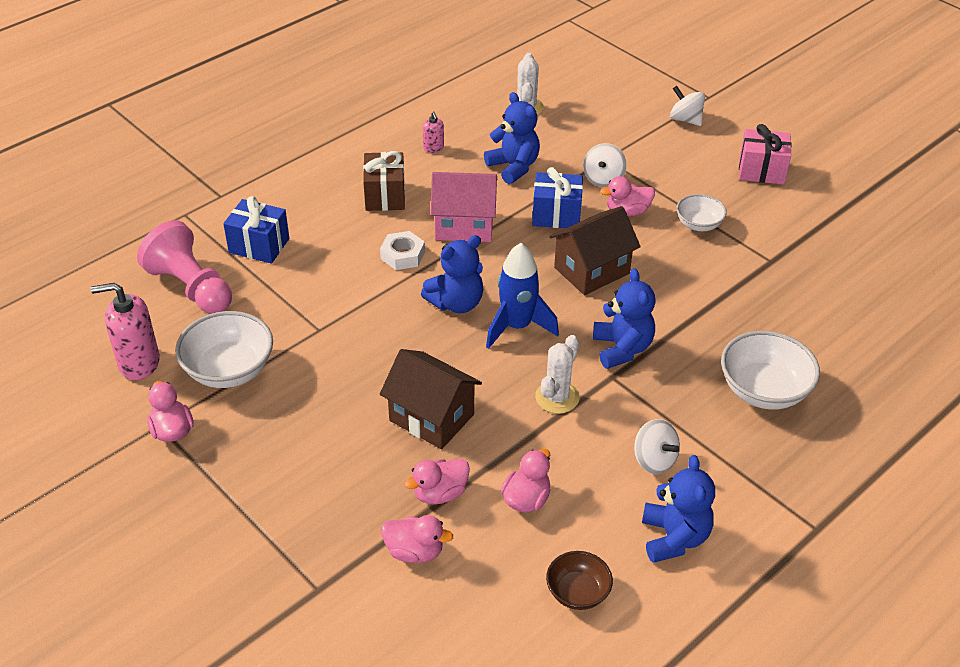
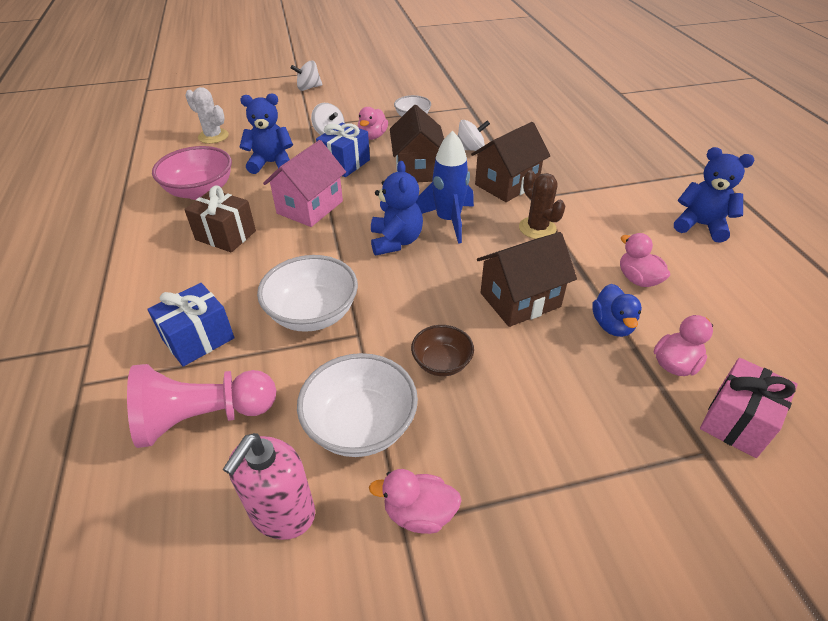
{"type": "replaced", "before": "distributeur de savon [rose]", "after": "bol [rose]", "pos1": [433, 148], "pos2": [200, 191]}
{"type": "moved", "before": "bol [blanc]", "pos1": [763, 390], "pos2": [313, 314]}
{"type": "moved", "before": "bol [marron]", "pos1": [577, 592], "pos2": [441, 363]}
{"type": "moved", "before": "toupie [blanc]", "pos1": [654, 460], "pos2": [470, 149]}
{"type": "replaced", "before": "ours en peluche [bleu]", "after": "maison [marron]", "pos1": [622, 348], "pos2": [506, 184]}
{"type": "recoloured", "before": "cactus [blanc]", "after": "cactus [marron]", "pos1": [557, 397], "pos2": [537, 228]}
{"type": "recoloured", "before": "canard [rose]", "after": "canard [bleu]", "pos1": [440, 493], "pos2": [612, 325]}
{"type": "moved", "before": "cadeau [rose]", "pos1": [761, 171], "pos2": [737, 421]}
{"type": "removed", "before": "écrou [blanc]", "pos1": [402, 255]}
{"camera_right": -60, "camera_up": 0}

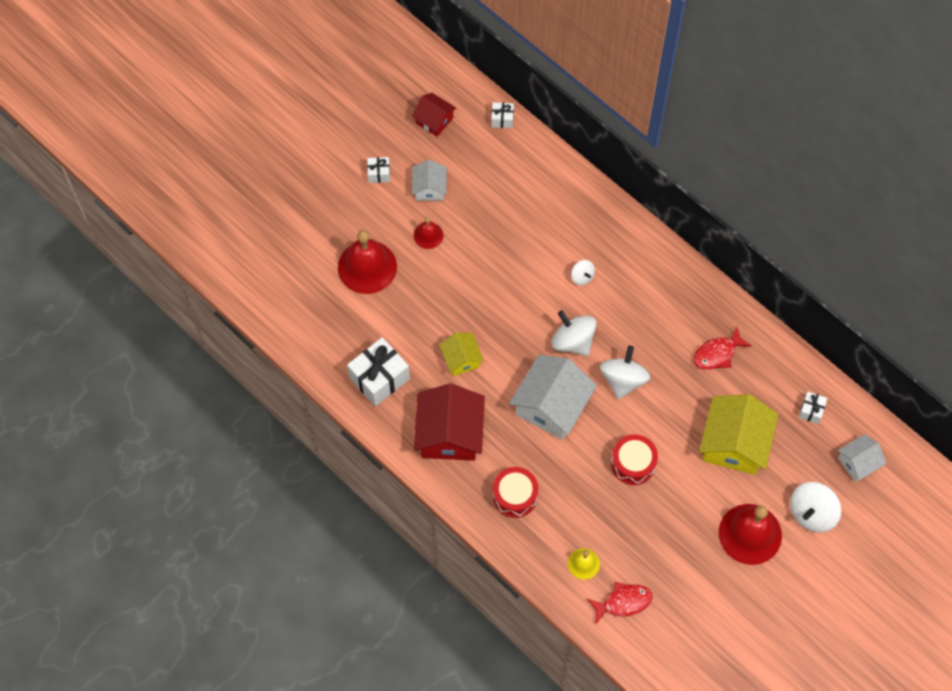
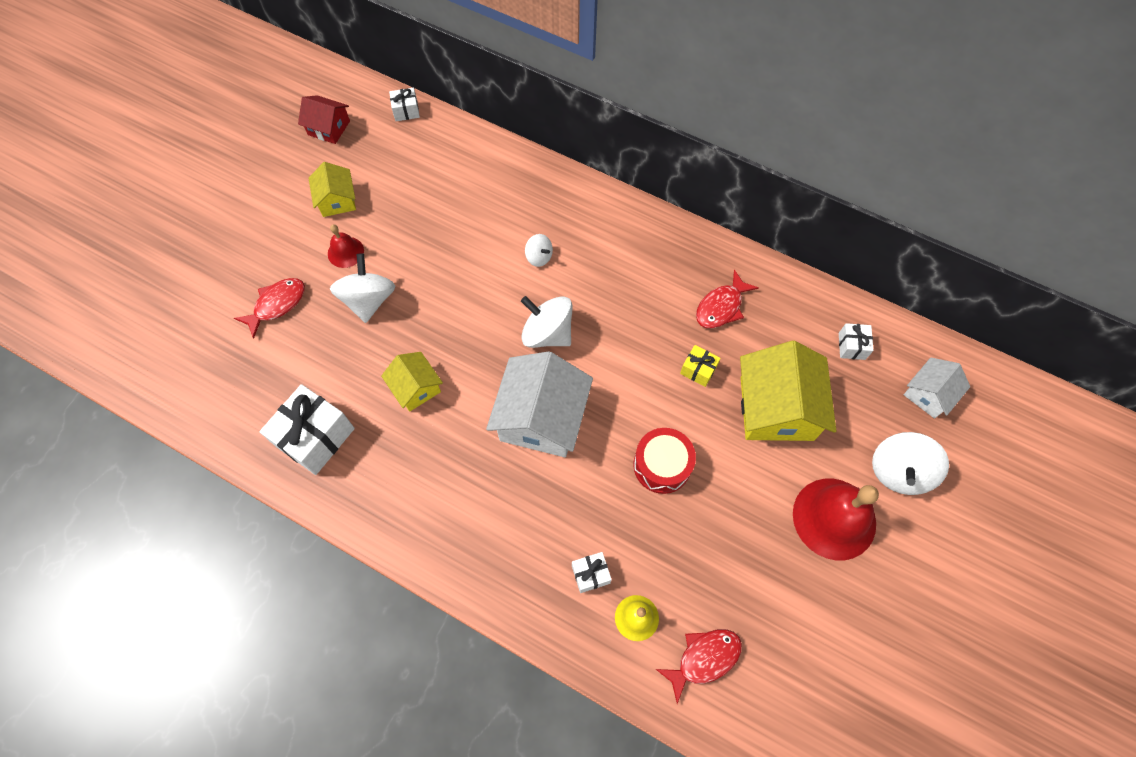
{"type": "replaced", "before": "cloche [rouge]", "after": "poisson [rouge]", "pos1": [367, 267], "pos2": [277, 305]}
{"type": "recoloured", "before": "maison [blanc]", "after": "maison [jaune]", "pos1": [429, 188], "pos2": [337, 200]}
{"type": "moved", "before": "toupie [blanc]", "pos1": [623, 380], "pos2": [369, 300]}
{"type": "moved", "before": "cadeau [blanc]", "pos1": [379, 174], "pos2": [590, 574]}
{"type": "added", "after": "cadeau [jaune]", "pos2": [698, 370]}
{"type": "removed", "before": "maison [rouge]", "pos1": [449, 434]}
{"type": "removed", "before": "tambour [rouge]", "pos1": [515, 496]}
{"camera_right": -15, "camera_up": 0}

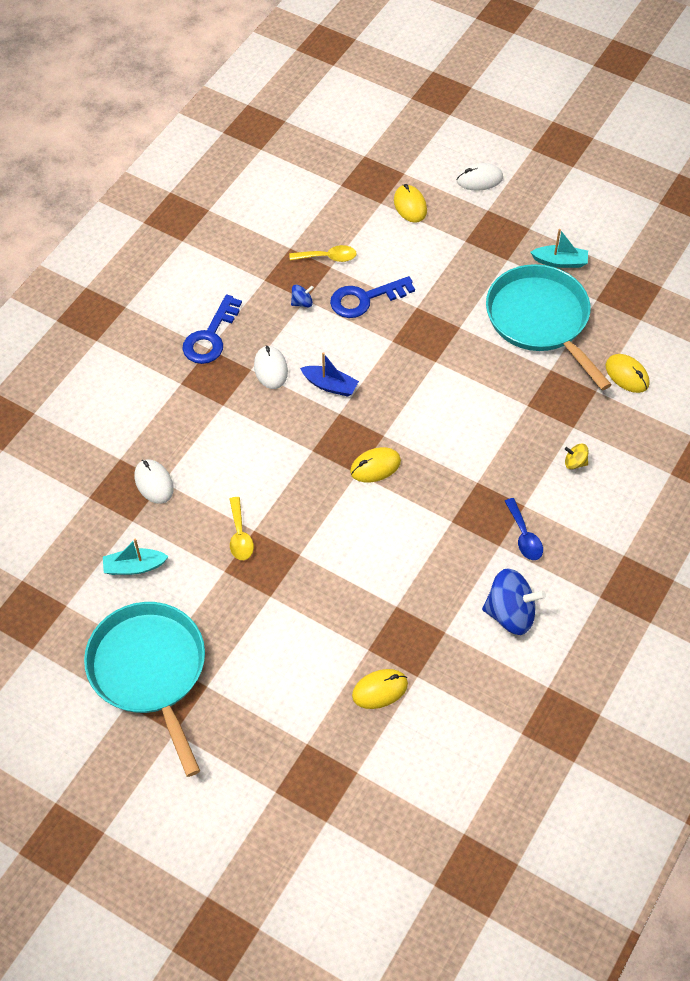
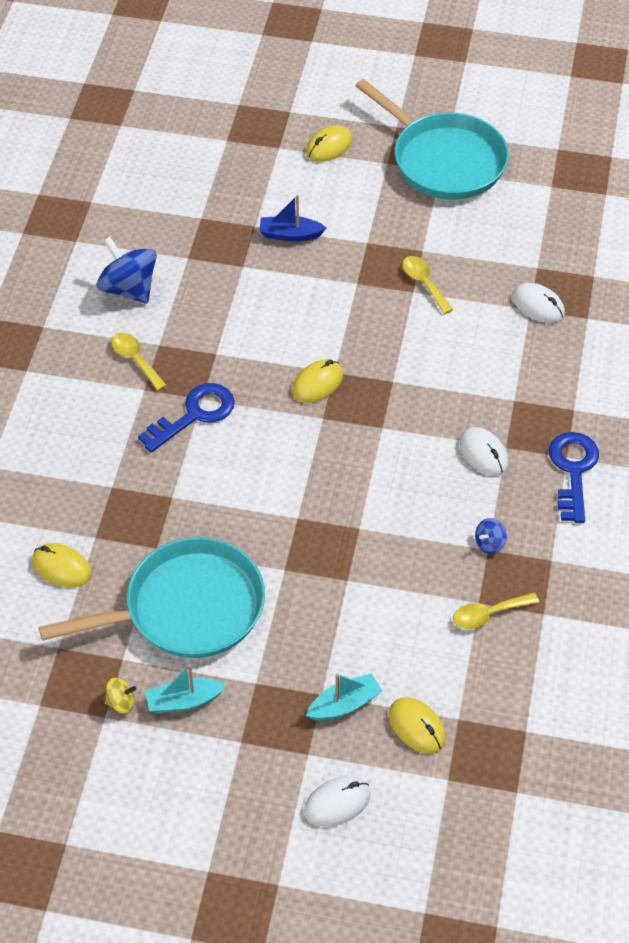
{"type": "turned", "before": "poêle [turquoise]", "pos1": [540, 320], "pos2": [187, 608], "turn": -60}
{"type": "turned", "before": "toupie [bleu]", "pos1": [510, 613], "pos2": [129, 289], "turn": 60}
{"type": "moved", "before": "toupie [jaune]", "pos1": [575, 462], "pos2": [121, 702]}
{"type": "recoloured", "before": "cuillère [bleu]", "after": "cuillère [jaune]", "pos1": [524, 536], "pos2": [135, 360]}
{"type": "moved", "before": "clé [bleu]", "pos1": [365, 299], "pos2": [194, 415]}
{"type": "moved", "before": "bateau [bleu]", "pos1": [330, 385], "pos2": [290, 235]}
{"type": "moved", "before": "souris [jaune]", "pos1": [380, 690], "pos2": [329, 146]}
{"type": "moved", "before": "bateau [turquoise]", "pos1": [134, 567], "pos2": [344, 704]}
{"camera_right": 160, "camera_up": -5}

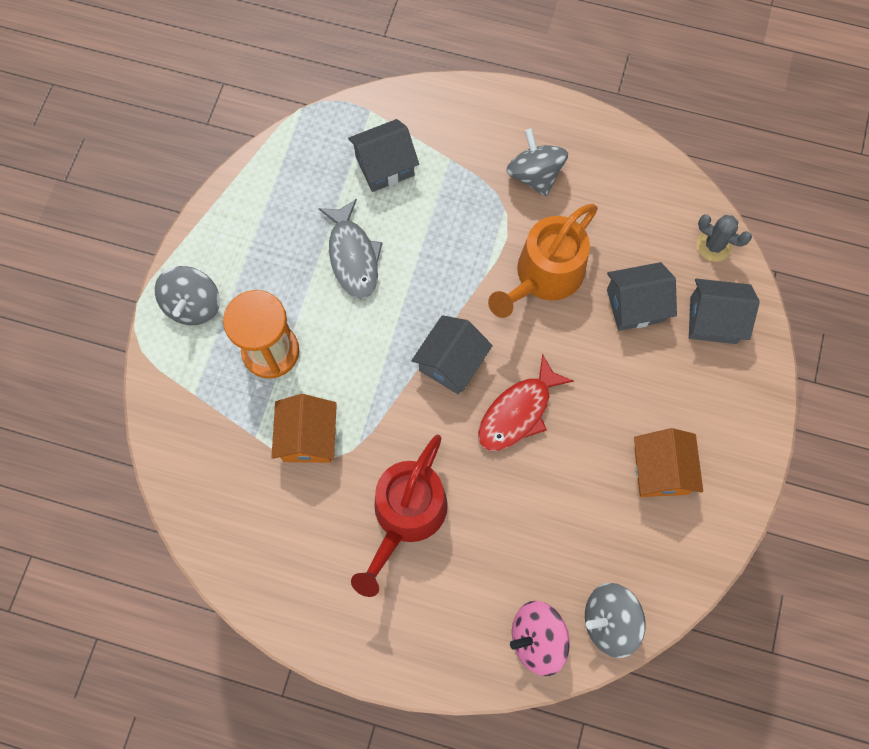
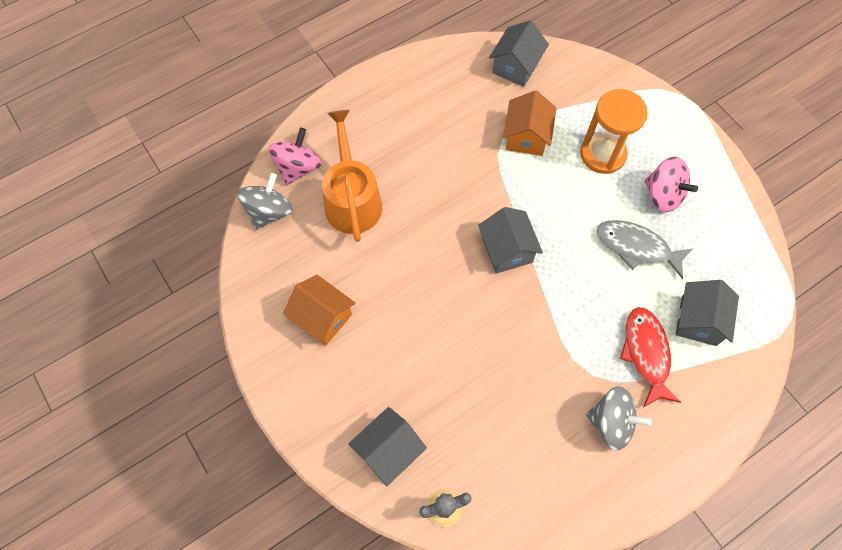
{"type": "moved", "before": "arrosoir [orange]", "pos1": [544, 276], "pos2": [352, 200]}
{"type": "moved", "before": "maison [gris]", "pos1": [635, 305], "pos2": [516, 66]}
{"type": "turned", "before": "maison [orange]", "pos1": [308, 437], "pos2": [526, 136], "turn": 60}
{"type": "moved", "before": "poisson [rouge]", "pos1": [518, 412], "pos2": [646, 353]}
{"type": "added", "after": "toupie [rose]", "pos2": [663, 195]}
{"type": "removed", "before": "toupie [gris]", "pos1": [193, 305]}
{"type": "removed", "before": "arrosoir [rouge]", "pos1": [406, 515]}
{"camera_right": 130, "camera_up": -5}

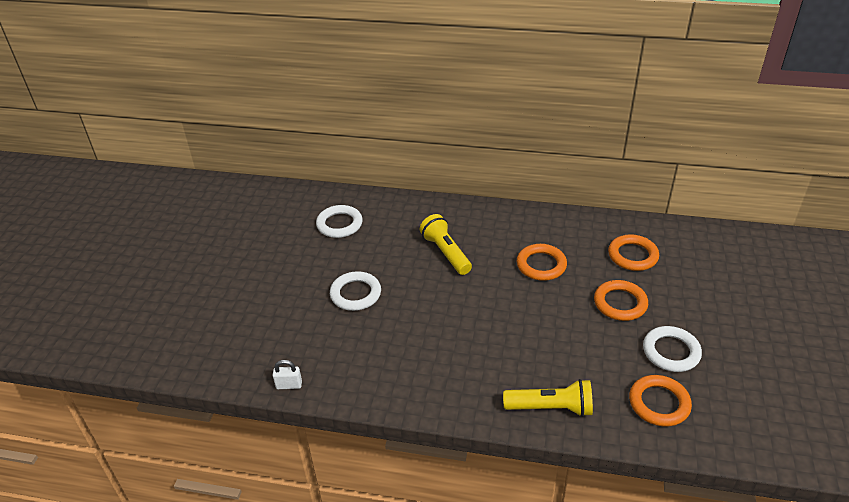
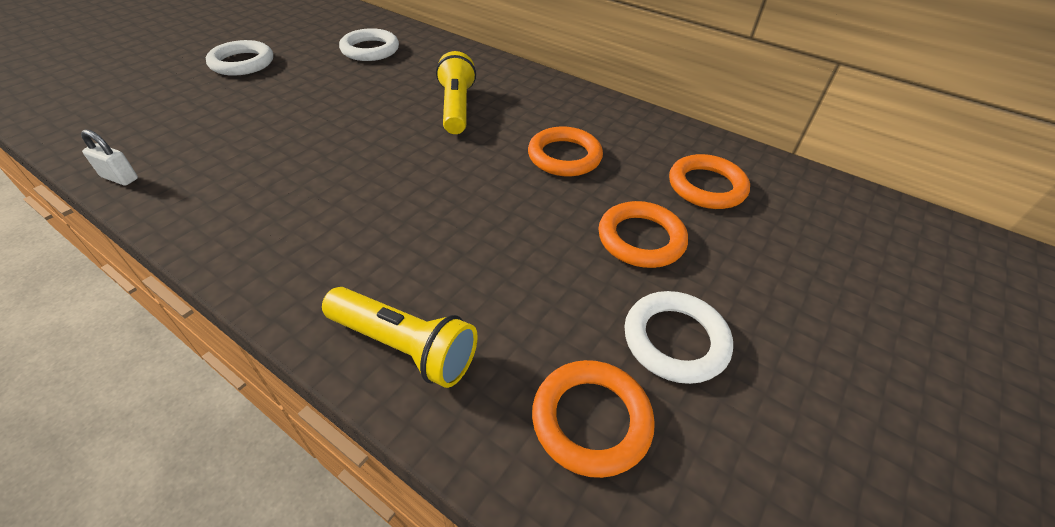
{"type": "moved", "before": "anneau [blanc]", "pos1": [355, 294], "pos2": [242, 63]}
{"camera_right": 20, "camera_up": 5}

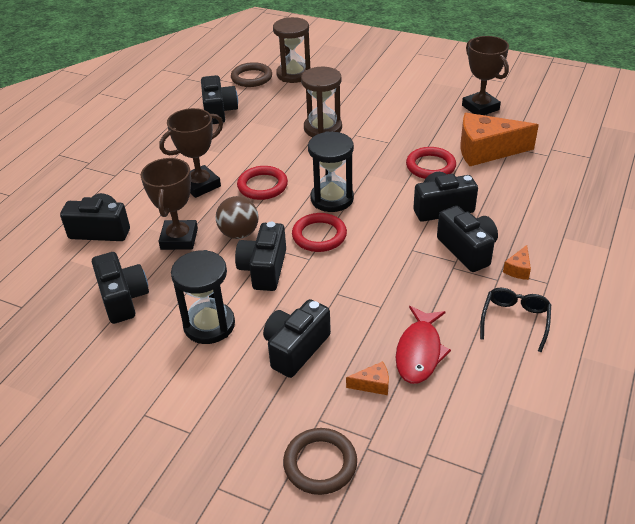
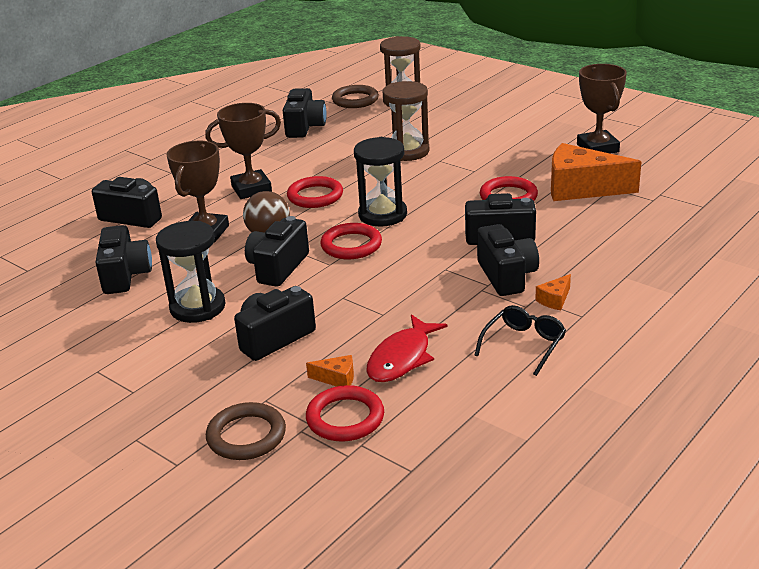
{"type": "added", "after": "anneau [rouge]", "pos2": [345, 418]}
{"camera_right": 15, "camera_up": -10}

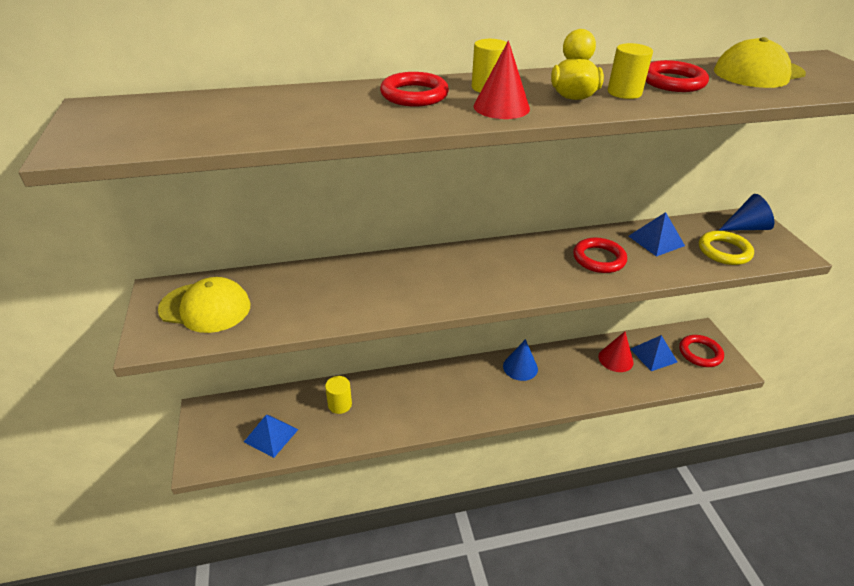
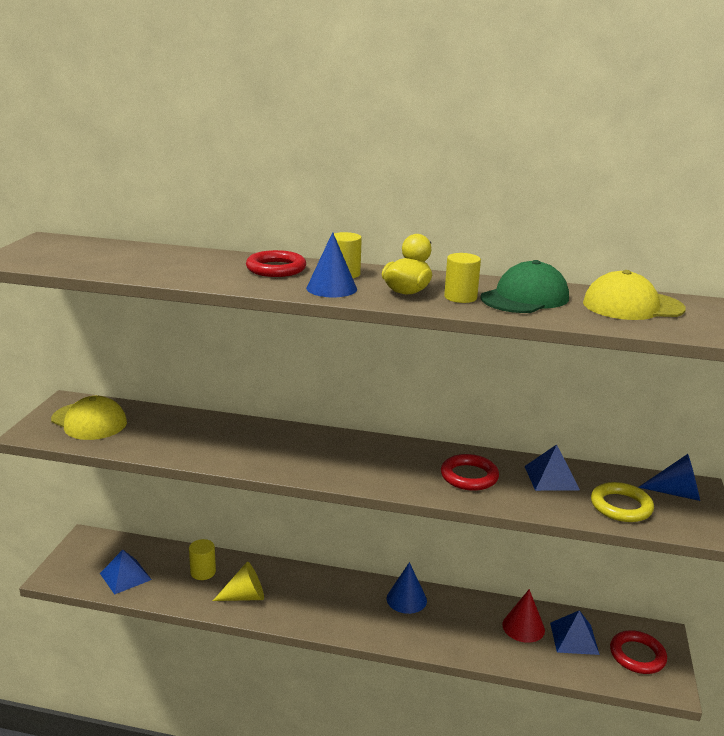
{"type": "added", "after": "cône [jaune]", "pos2": [245, 596]}
{"type": "recoloured", "before": "cône [rouge]", "after": "cône [bleu]", "pos1": [501, 107], "pos2": [331, 288]}
{"type": "replaced", "before": "anneau [rouge]", "after": "casquette [vert]", "pos1": [672, 82], "pos2": [524, 298]}
{"camera_right": 25, "camera_up": -15}

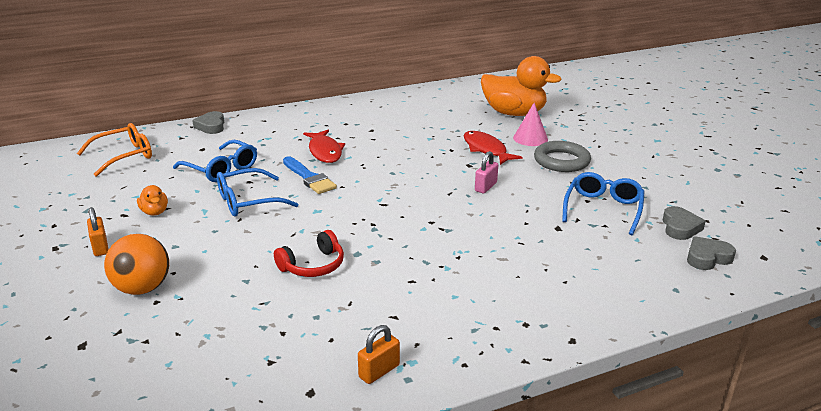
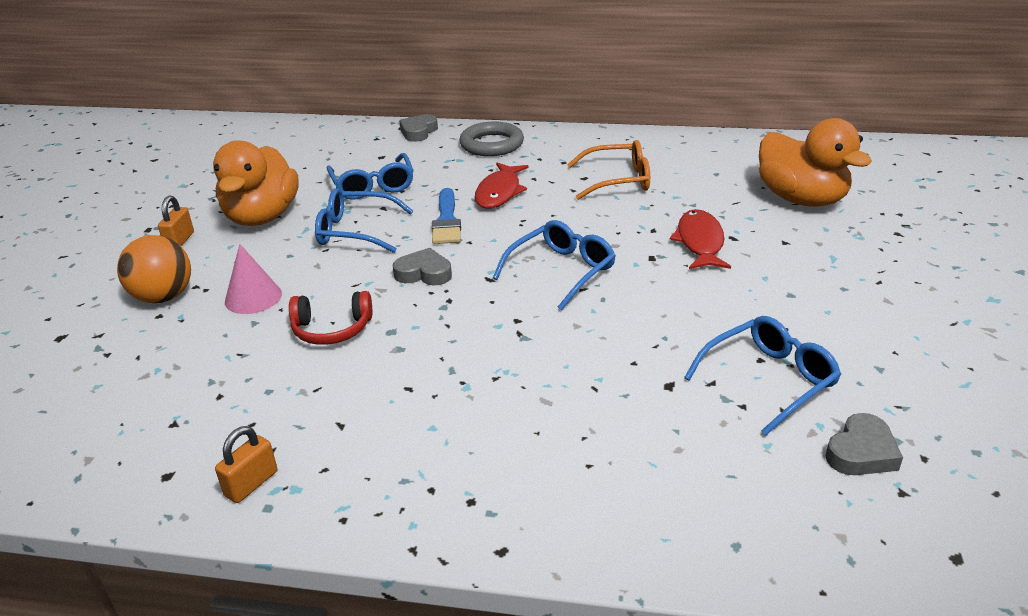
{"type": "resized", "before": "canard [orange]", "pos1": [155, 212], "pos2": [262, 217], "scale": 2.34}
{"type": "turned", "before": "cadenas [orange]", "pos1": [379, 371], "pos2": [251, 484], "turn": -45}
{"type": "moved", "before": "cône [rose]", "pos1": [530, 138], "pos2": [253, 297]}
{"type": "moved", "before": "cœur [gris]", "pos1": [707, 257], "pos2": [424, 273]}
{"type": "moved", "before": "anneau [gris]", "pos1": [561, 161], "pos2": [491, 144]}
{"type": "added", "after": "lunettes [bleu]", "pos2": [562, 271]}
{"type": "moved", "before": "lunettes [orange]", "pos1": [124, 156], "pos2": [618, 180]}
{"type": "removed", "before": "cadenas [rose]", "pos1": [485, 187]}
{"camera_right": 35, "camera_up": 5}

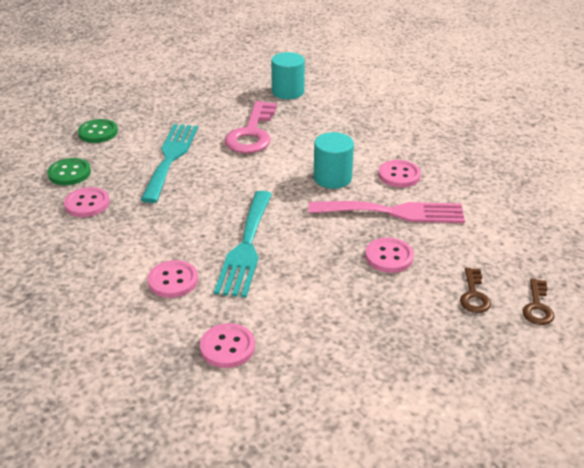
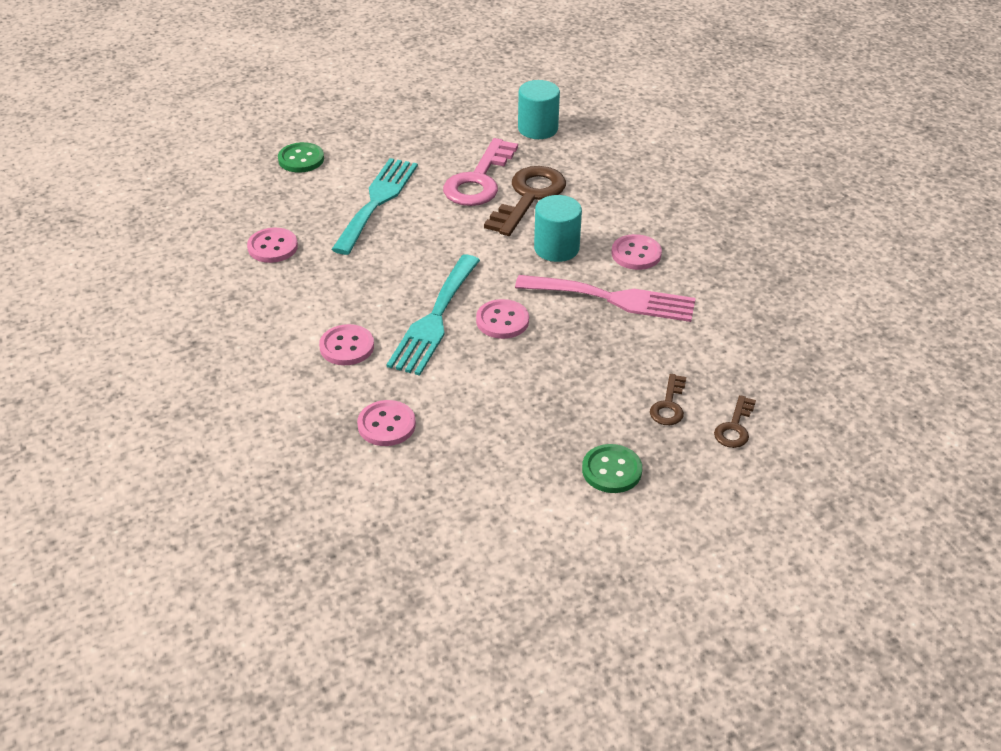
{"type": "moved", "before": "bouton [rose]", "pos1": [389, 257], "pos2": [502, 321]}
{"type": "added", "after": "clé [marron]", "pos2": [529, 197]}
{"type": "moved", "before": "bouton [vert]", "pos1": [69, 173], "pos2": [611, 470]}
{"camera_right": 10, "camera_up": 5}

